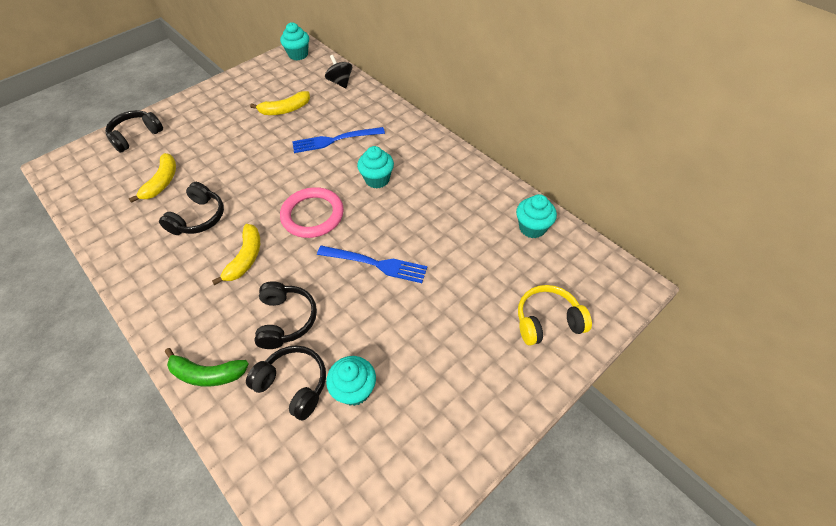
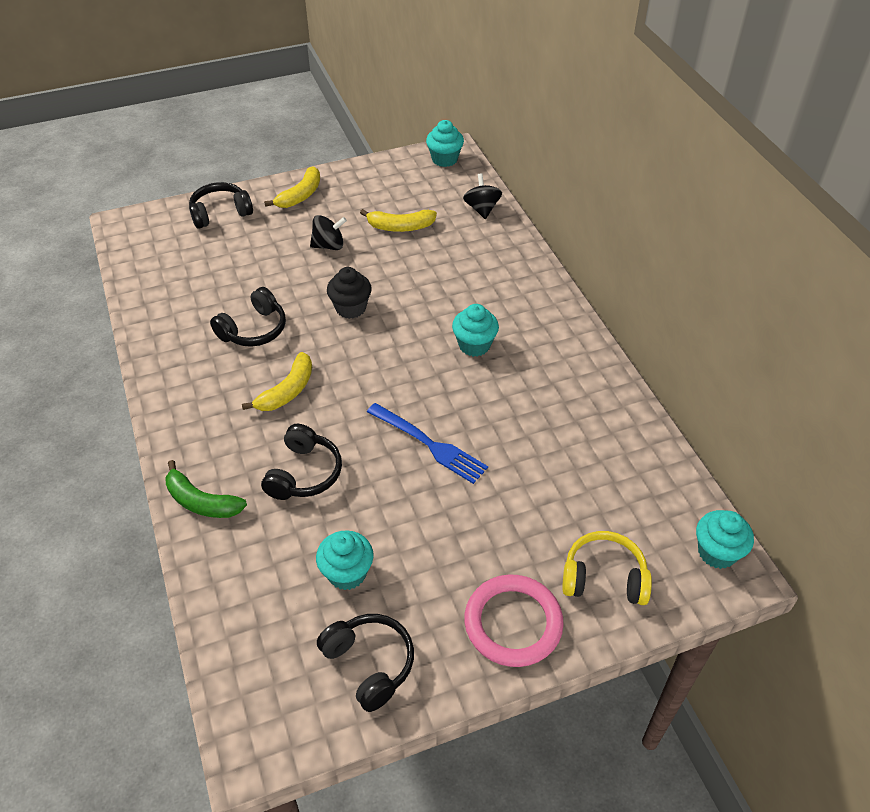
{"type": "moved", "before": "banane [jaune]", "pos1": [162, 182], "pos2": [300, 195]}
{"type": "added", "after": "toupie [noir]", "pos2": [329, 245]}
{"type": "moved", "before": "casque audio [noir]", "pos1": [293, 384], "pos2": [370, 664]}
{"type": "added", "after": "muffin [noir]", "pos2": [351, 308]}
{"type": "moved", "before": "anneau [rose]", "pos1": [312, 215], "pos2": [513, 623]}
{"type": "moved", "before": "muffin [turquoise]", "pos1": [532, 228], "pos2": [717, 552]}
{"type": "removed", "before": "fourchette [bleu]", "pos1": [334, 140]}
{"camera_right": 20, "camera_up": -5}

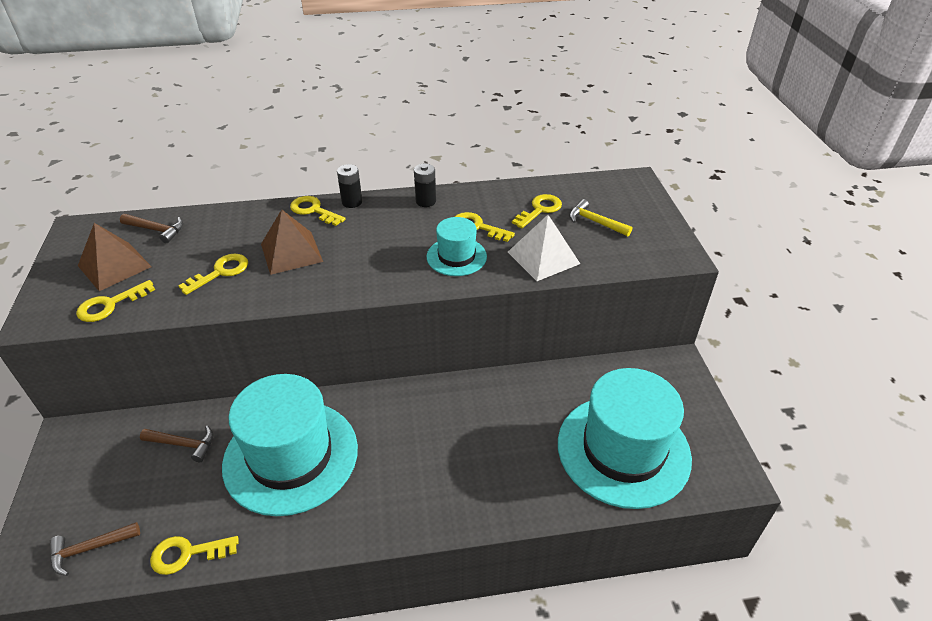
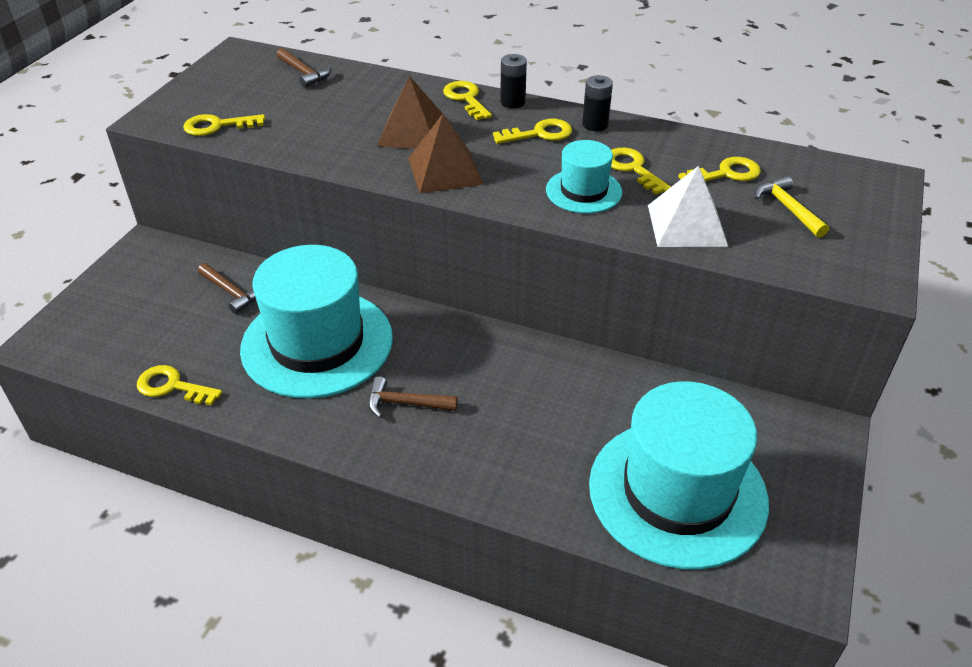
{"type": "moved", "before": "marteau [marron]", "pos1": [89, 549], "pos2": [405, 403]}
{"type": "moved", "before": "pyramide [marron]", "pos1": [114, 266], "pos2": [445, 171]}
{"type": "moved", "before": "clé [jaune]", "pos1": [220, 272], "pos2": [539, 134]}
{"camera_right": 30, "camera_up": 0}

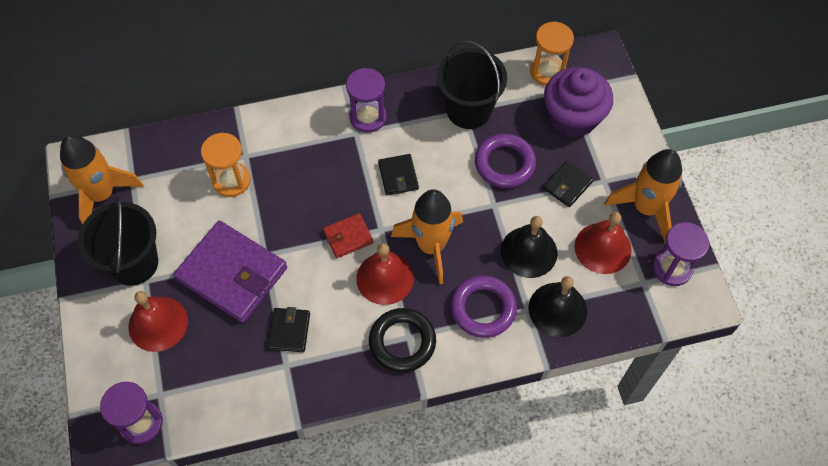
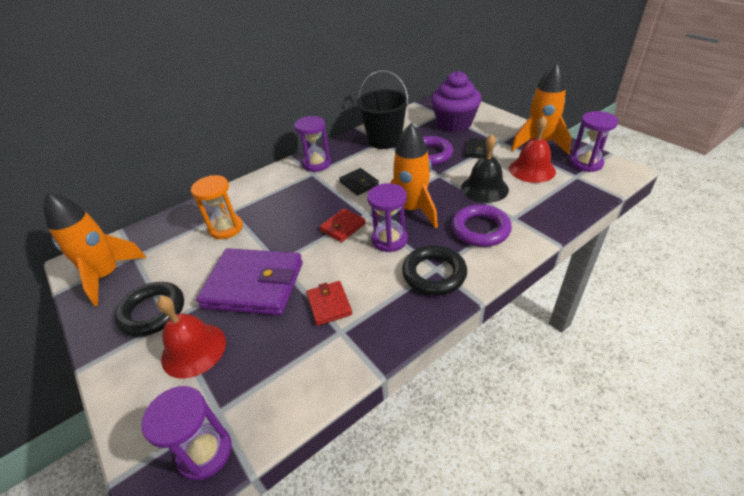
{"type": "replaced", "before": "seau [noir]", "after": "anneau [noir]", "pos1": [134, 263], "pos2": [153, 312]}
{"type": "recoloured", "before": "portefeuille [noir]", "after": "portefeuille [rouge]", "pos1": [289, 331], "pos2": [329, 304]}
{"type": "replaced", "before": "cloche [rouge]", "after": "sablier [violet]", "pos1": [385, 278], "pos2": [389, 240]}
{"type": "removed", "before": "cloche [noir]", "pos1": [557, 309]}
{"type": "removed", "before": "sablier [orange]", "pos1": [547, 72]}
{"camera_right": -20, "camera_up": -20}

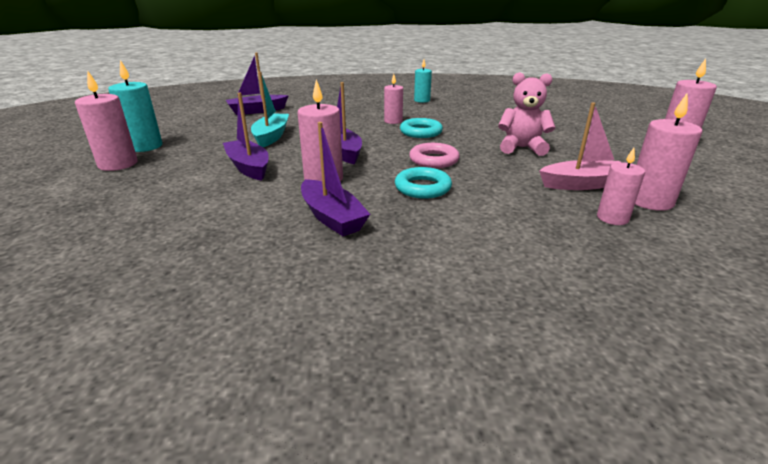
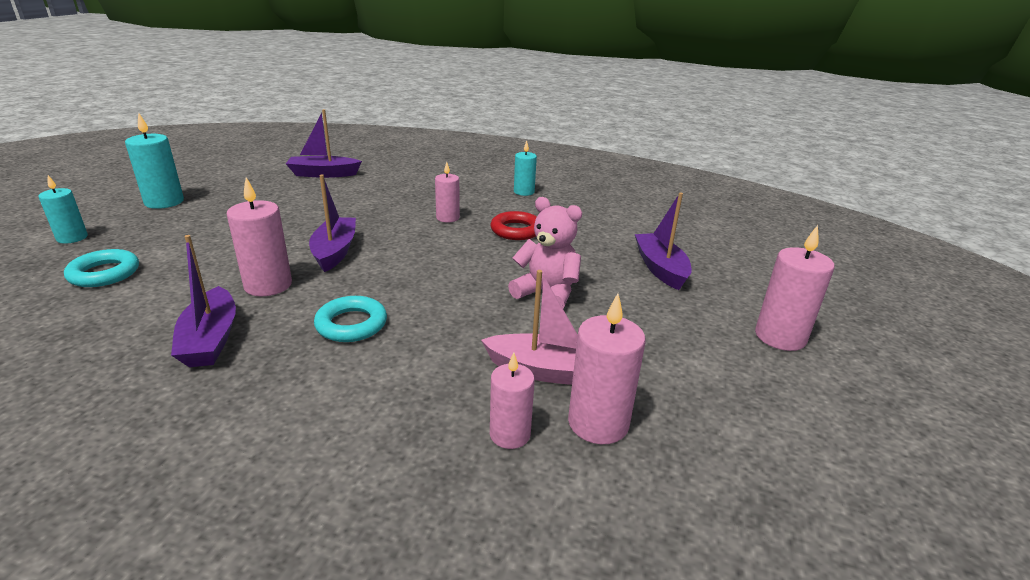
{"type": "added", "after": "bougie [turquoise]", "pos2": [72, 238]}
{"type": "moved", "before": "anneau [turquoise]", "pos1": [421, 132], "pos2": [104, 273]}
{"type": "added", "after": "anneau [rouge]", "pos2": [516, 230]}
{"type": "moved", "before": "bateau [violet]", "pos1": [248, 167], "pos2": [660, 268]}
{"type": "removed", "before": "bougie [rose]", "pos1": [118, 164]}
{"type": "removed", "before": "bateau [turquoise]", "pos1": [271, 136]}
{"type": "removed", "before": "anneau [rose]", "pos1": [434, 160]}
{"camera_right": 20, "camera_up": 0}

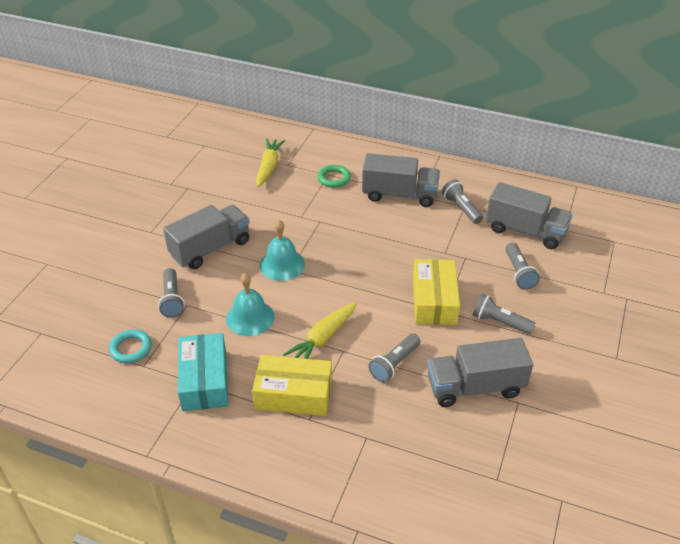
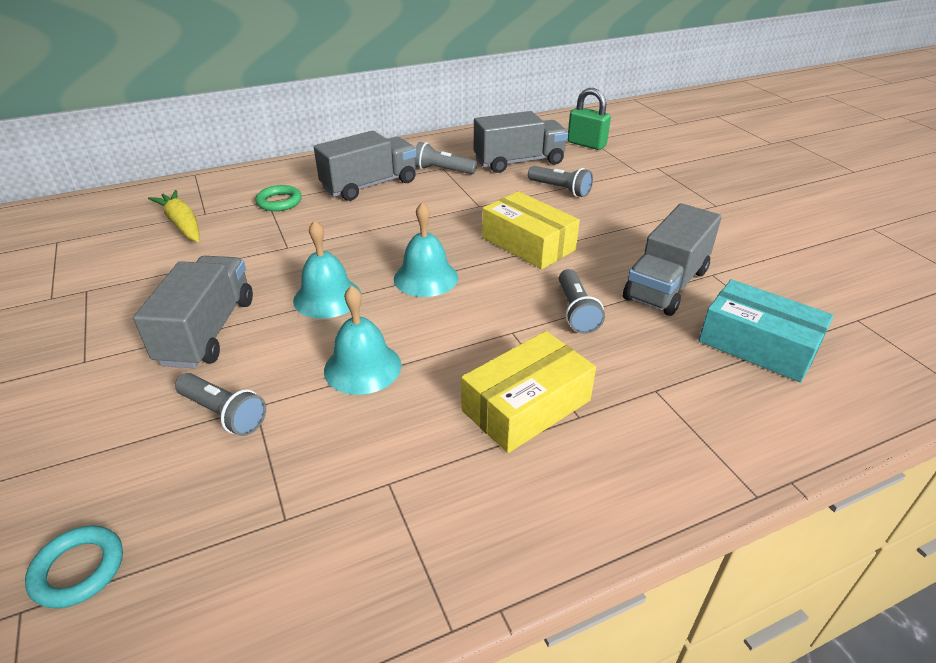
{"type": "moved", "before": "anneau [turquoise]", "pos1": [131, 348], "pos2": [78, 569]}
{"type": "added", "after": "cloche [turquoise]", "pos2": [426, 277]}
{"type": "added", "after": "cadenas [vert]", "pos2": [586, 144]}
{"type": "moved", "before": "boîte [turquoise]", "pos1": [204, 380], "pos2": [758, 345]}
{"type": "removed", "before": "carotte [jaune]", "pos1": [323, 338]}
{"type": "removed", "before": "lampe de poche [gris]", "pos1": [499, 322]}
{"camera_right": -45, "camera_up": -5}

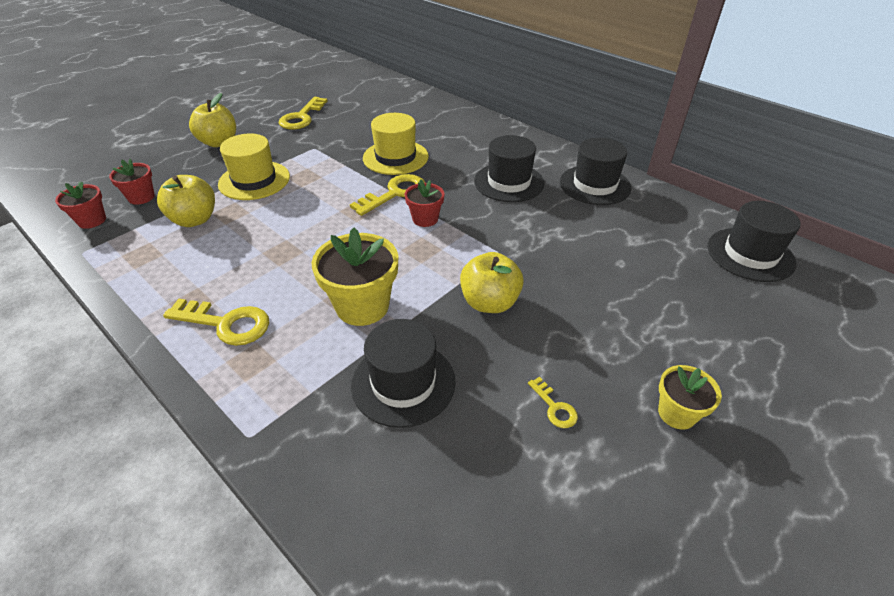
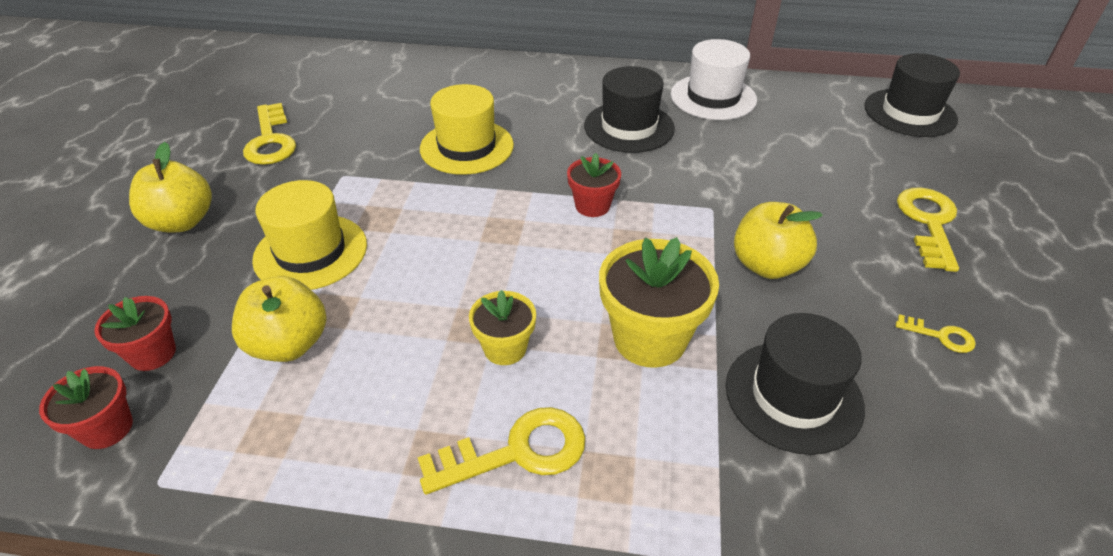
{"type": "moved", "before": "pot de fleurs [jaune]", "pos1": [677, 413], "pos2": [505, 348]}
{"type": "recoloured", "before": "chapeau [noir]", "after": "chapeau [blanc]", "pos1": [595, 185], "pos2": [713, 97]}
{"type": "moved", "before": "clé [jaune]", "pos1": [395, 193], "pos2": [928, 223]}
{"camera_right": -35, "camera_up": 0}

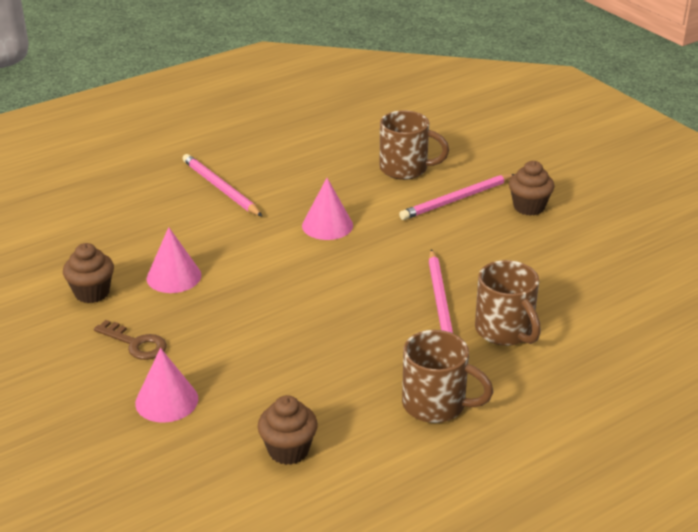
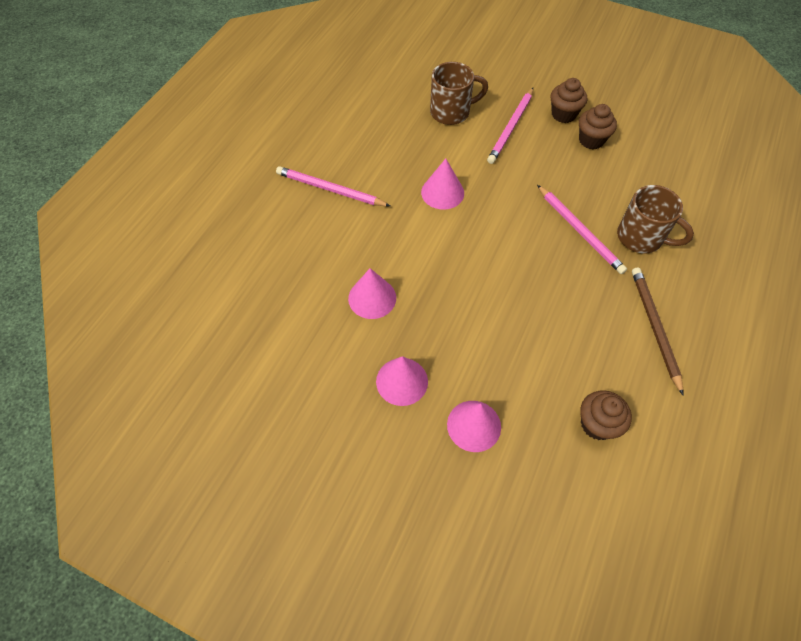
{"type": "replaced", "before": "clé [marron]", "after": "cône [rose]", "pos1": [136, 343], "pos2": [402, 381]}
{"type": "moved", "before": "muffin [marron]", "pos1": [92, 293], "pos2": [591, 140]}
{"type": "replaced", "before": "tasse [marron]", "after": "crayon [marron]", "pos1": [436, 405], "pos2": [654, 328]}
{"camera_right": -30, "camera_up": 25}

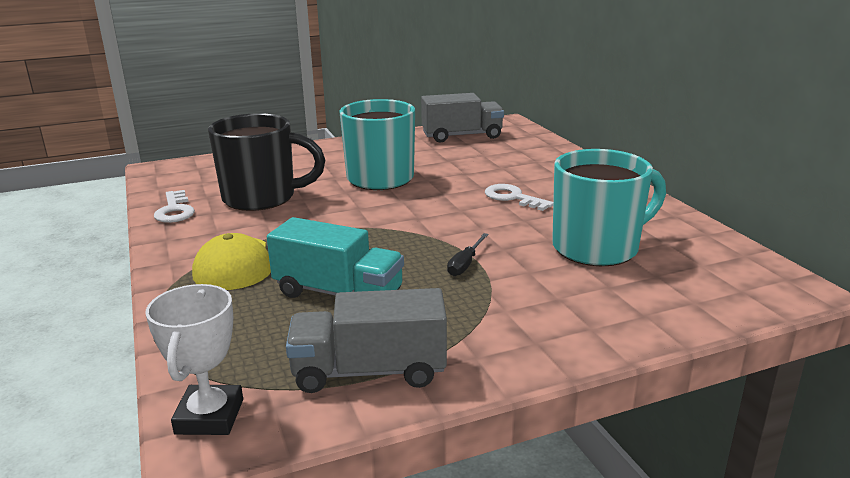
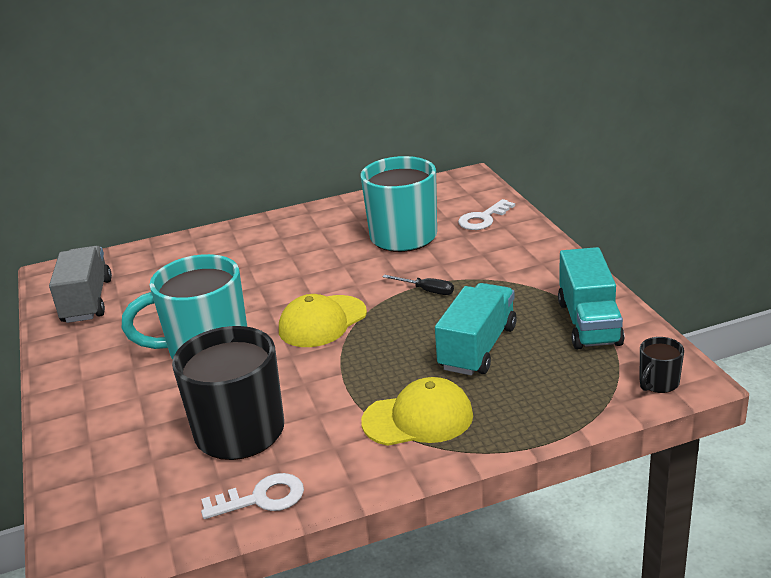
{"type": "added", "after": "casquette [jaune]", "pos2": [322, 322]}
{"type": "moved", "before": "clé [blanc]", "pos1": [513, 198], "pos2": [483, 219]}
{"type": "recoloured", "before": "camion [gris]", "after": "camion [turquoise]", "pos1": [369, 371], "pos2": [589, 323]}
{"type": "replaced", "before": "trophée [blanc]", "after": "tasse [noir]", "pos1": [209, 416], "pos2": [658, 383]}
{"camera_right": -85, "camera_up": 5}

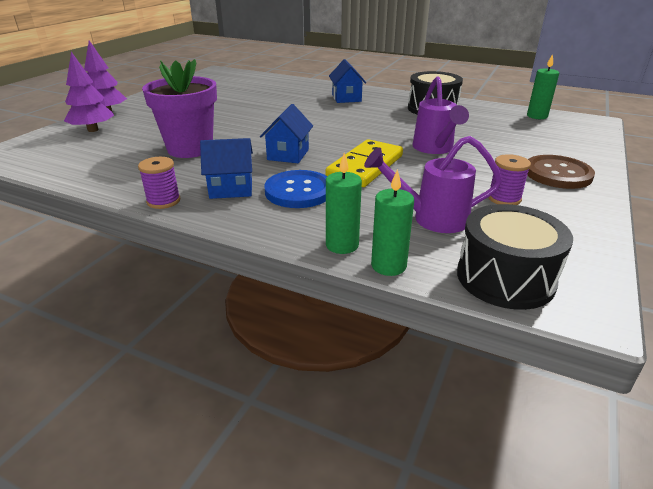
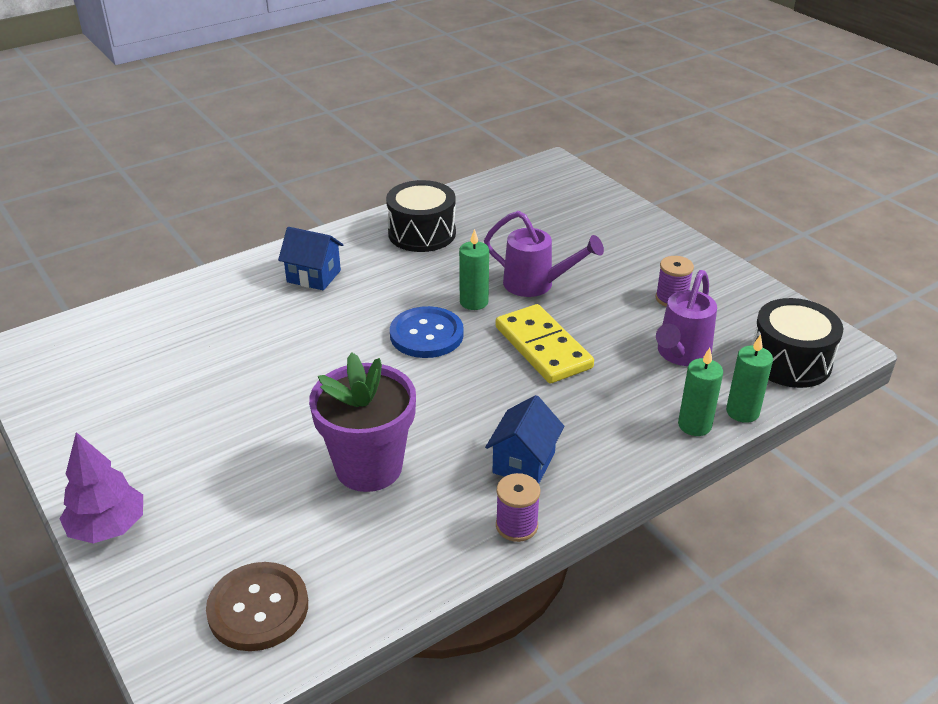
{"type": "moved", "before": "bouton [marron]", "pos1": [557, 174], "pos2": [258, 608]}
{"type": "moved", "before": "bouton [bleu]", "pos1": [299, 191], "pos2": [426, 334]}
{"type": "moved", "before": "bougie [vert]", "pos1": [537, 116], "pos2": [474, 302]}
{"type": "removed", "before": "arbre [violet]", "pos1": [93, 130]}
{"type": "removed", "before": "maison [bleu]", "pos1": [288, 154]}
{"camera_right": -60, "camera_up": 5}

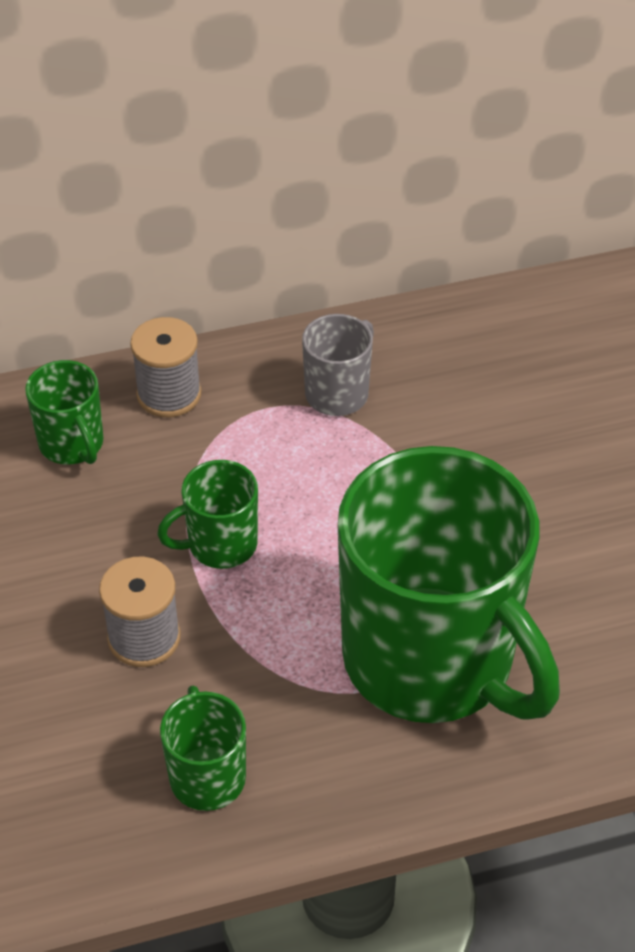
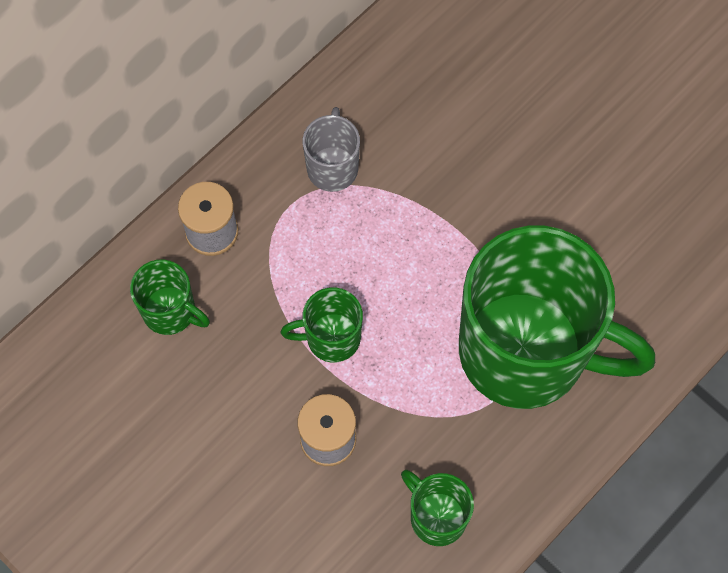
{"type": "turned", "before": "tasse [vert]", "pos1": [220, 544], "pos2": [331, 338], "turn": 45}
{"camera_right": -30, "camera_up": 20}

